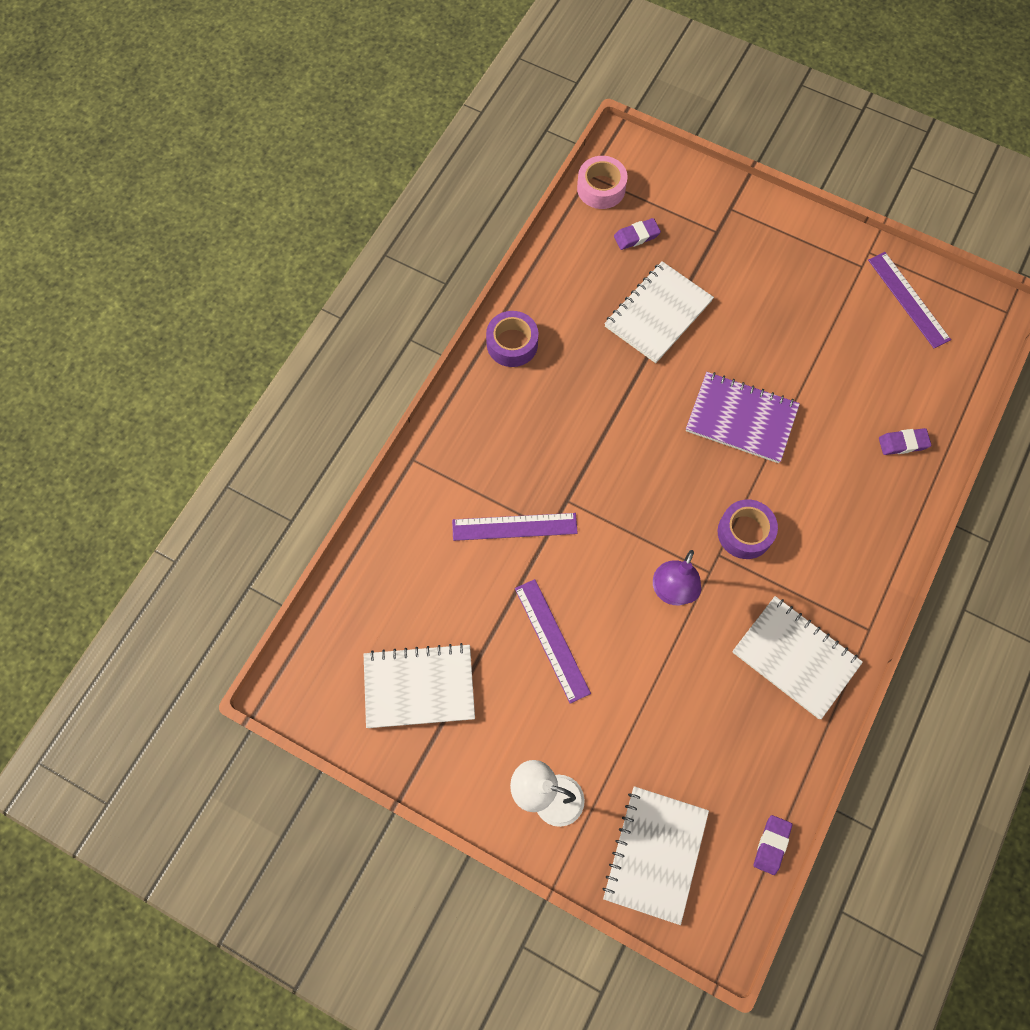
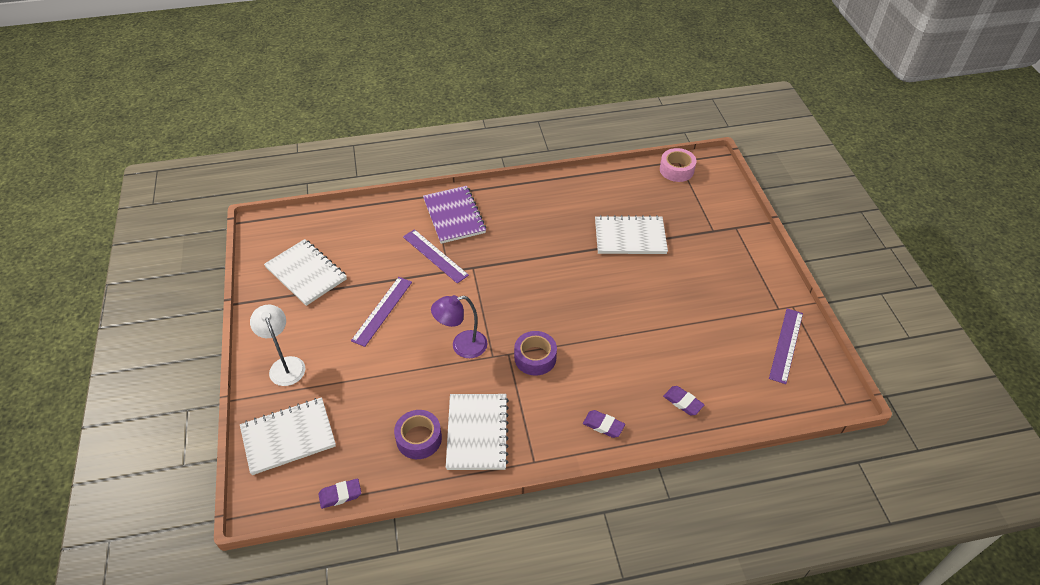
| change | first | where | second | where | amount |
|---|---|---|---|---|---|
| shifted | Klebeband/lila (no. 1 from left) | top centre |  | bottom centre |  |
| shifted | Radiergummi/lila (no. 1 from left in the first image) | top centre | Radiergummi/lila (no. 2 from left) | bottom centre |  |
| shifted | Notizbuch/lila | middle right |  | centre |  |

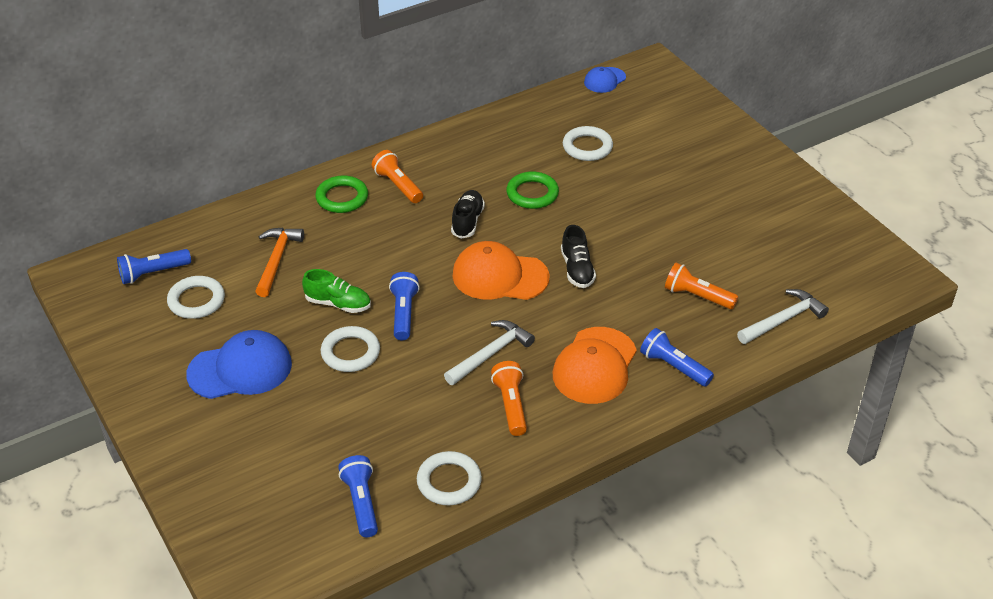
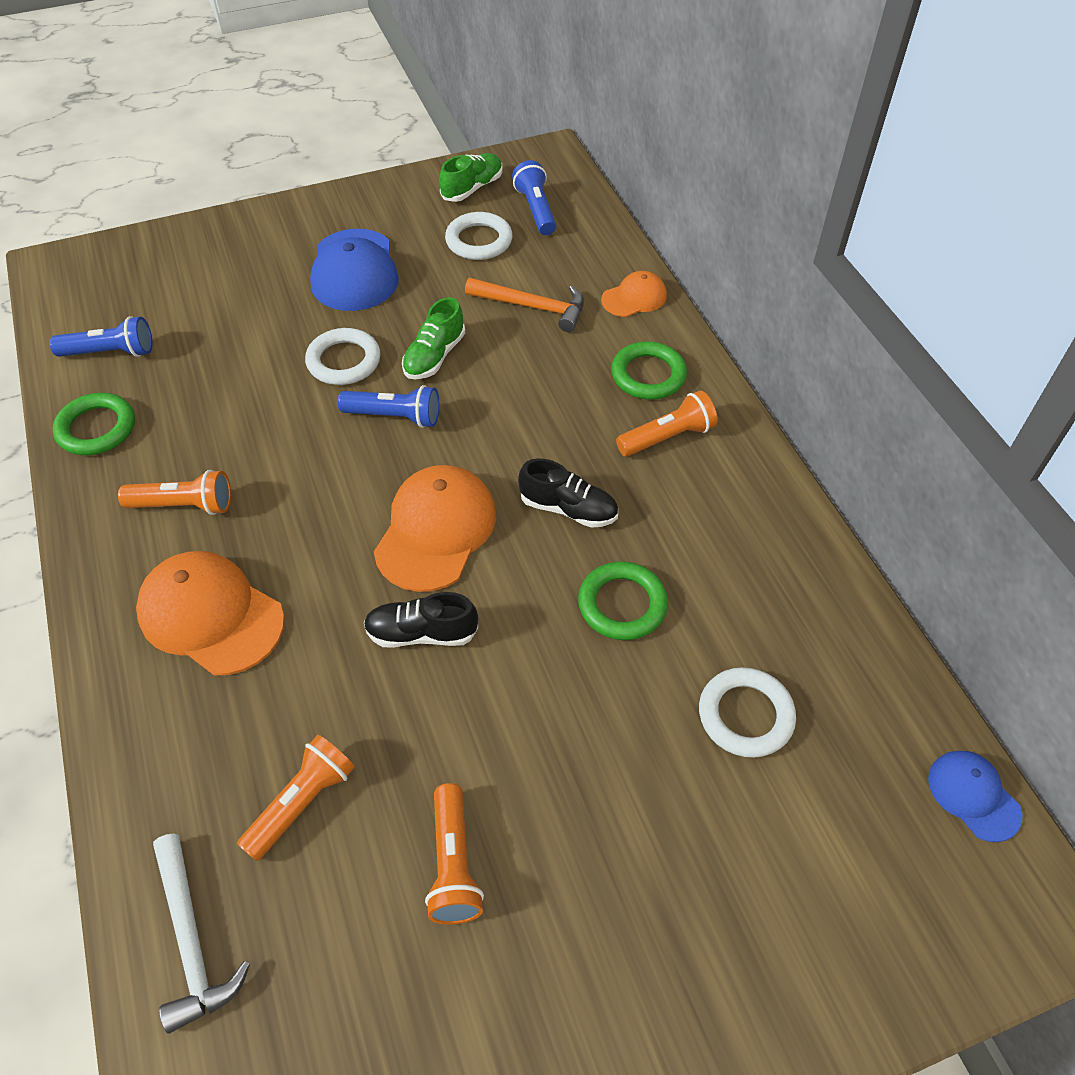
| change | first | where | second | where | amount |
|---|---|---|---|---|---|
| repainted | Ring/weiß (no. 3 from left) | bottom centre | Ring/grün (no. 1 from left) | middle left |  |
| gone | Hammer/weiß (no. 1 from left) | centre |  |  |  |
| gone | Taschenlampe/blau (no. 4 from left) | middle right |  |  |  |
| new |  |  | Taschenlampe/orange (no. 3 from left) | bottom centre |  |
| new |  |  | Schuh/grün (no. 2 from left) | top centre |  |
| new |  |  | Kappe/orange (no. 3 from left) | top centre |  |

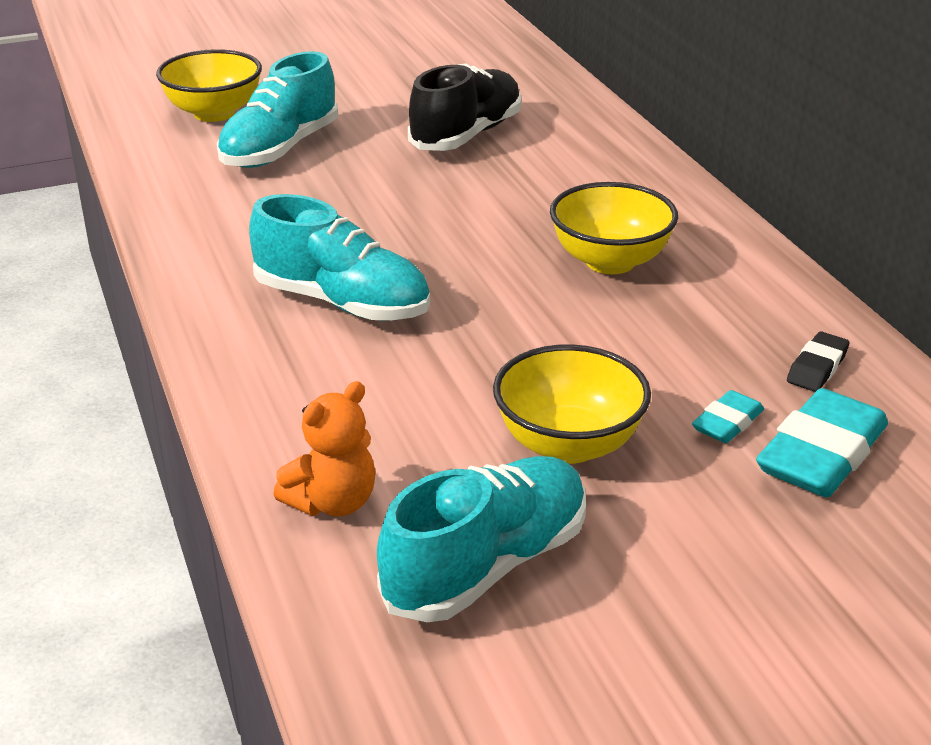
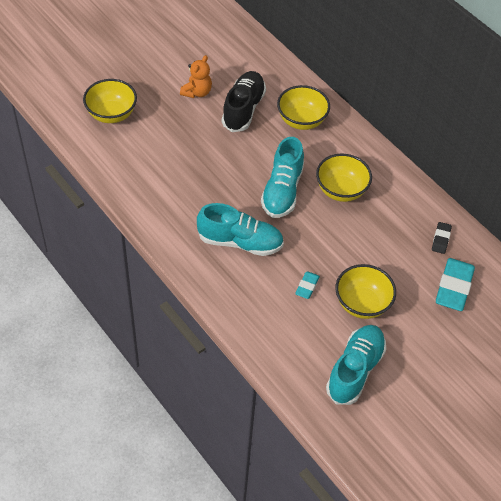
| change | first | where | second | where | amount |
|---|---|---|---|---|---|
| shifted | Schuh/türkis (no. 1 from left in the first image) | top left | Schuh/türkis (no. 2 from left) | centre |  |
| shifted | Teddybär/orange | centre |  | top centre |  |
| shifted | Radiergummi/türkis (no. 1 from left) | middle right |  | centre |  |
| new |  |  | Schüssel/gelb (no. 2 from left) | top centre |  |

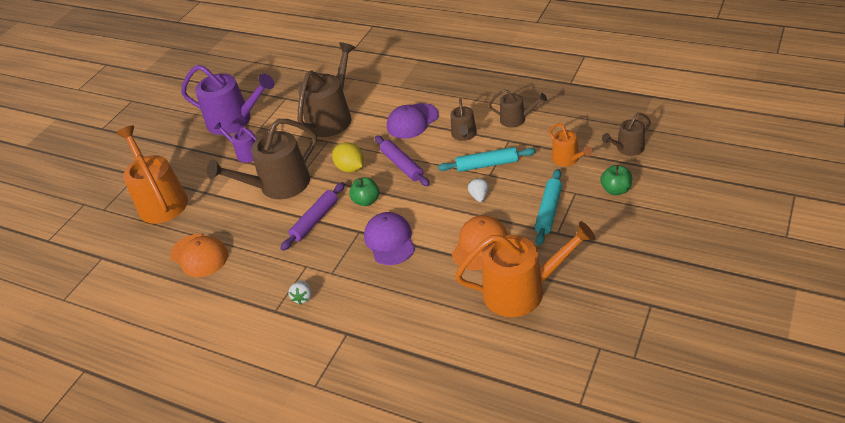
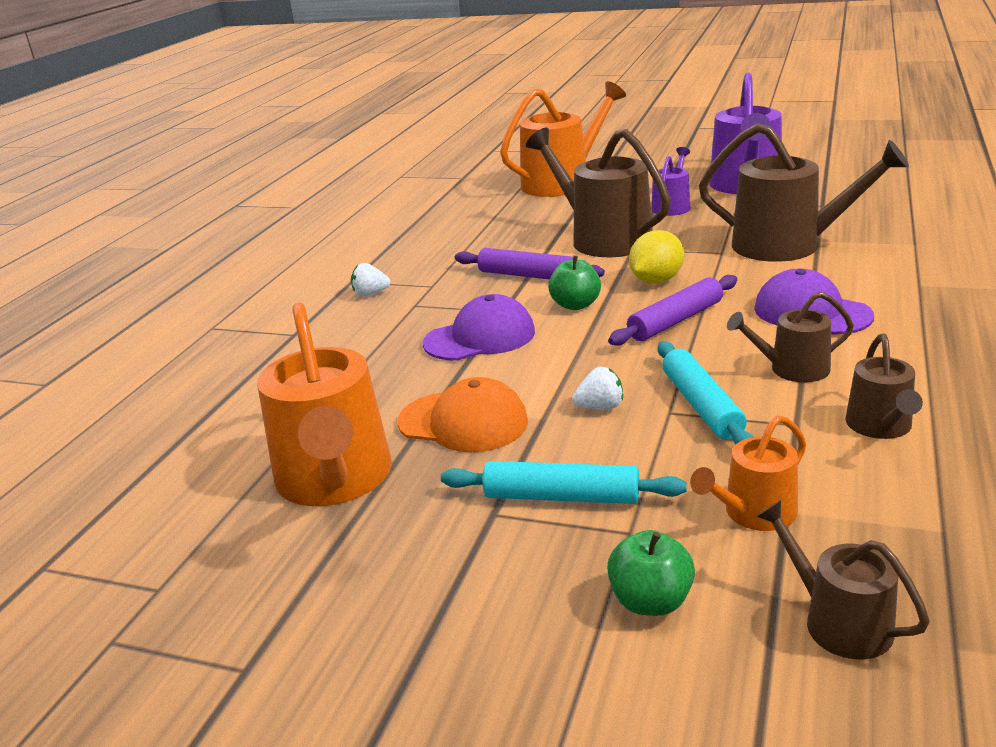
| change | first | where | second | where | amount |
|---|---|---|---|---|---|
| gone | Kappe/orange (no. 1 from left) | middle left |  |  |  |

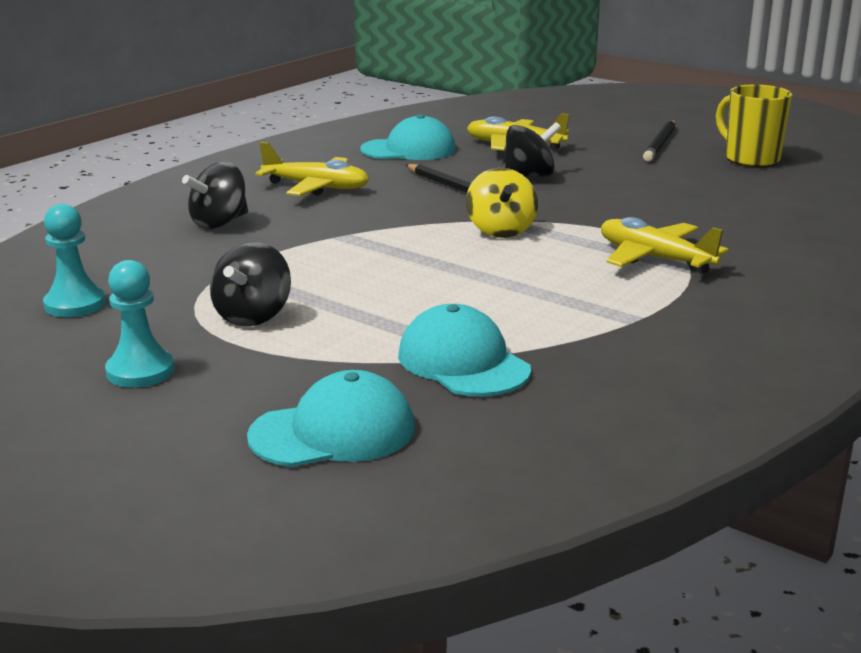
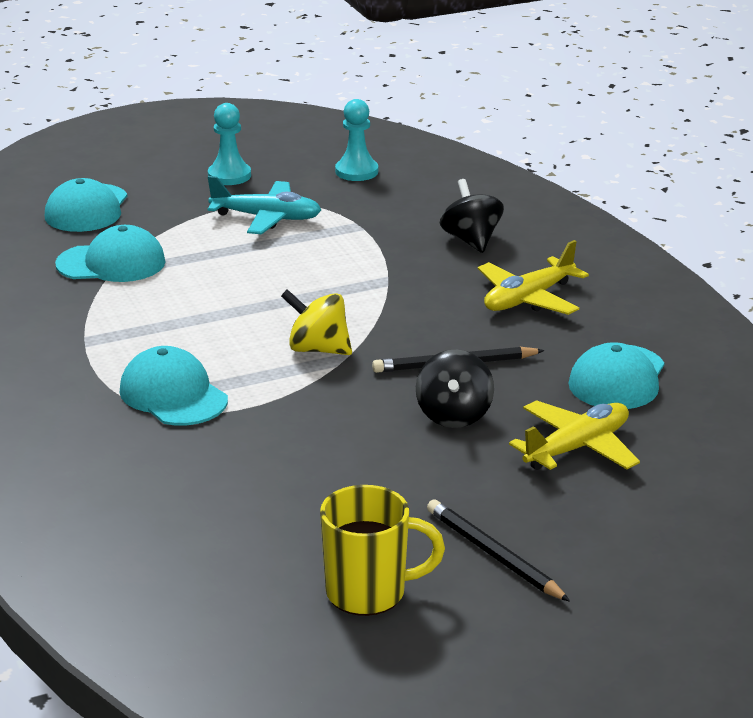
| change | first | where | second | where | amount |
|---|---|---|---|---|---|
| swapped | Kreisel/schwarz (no. 2 from left) | middle left | Flugzeug/türkis | top centre |  |
| swapped | Flugzeug/gelb (no. 3 from left) | middle right | Kappe/türkis (no. 3 from left) | middle left |  |

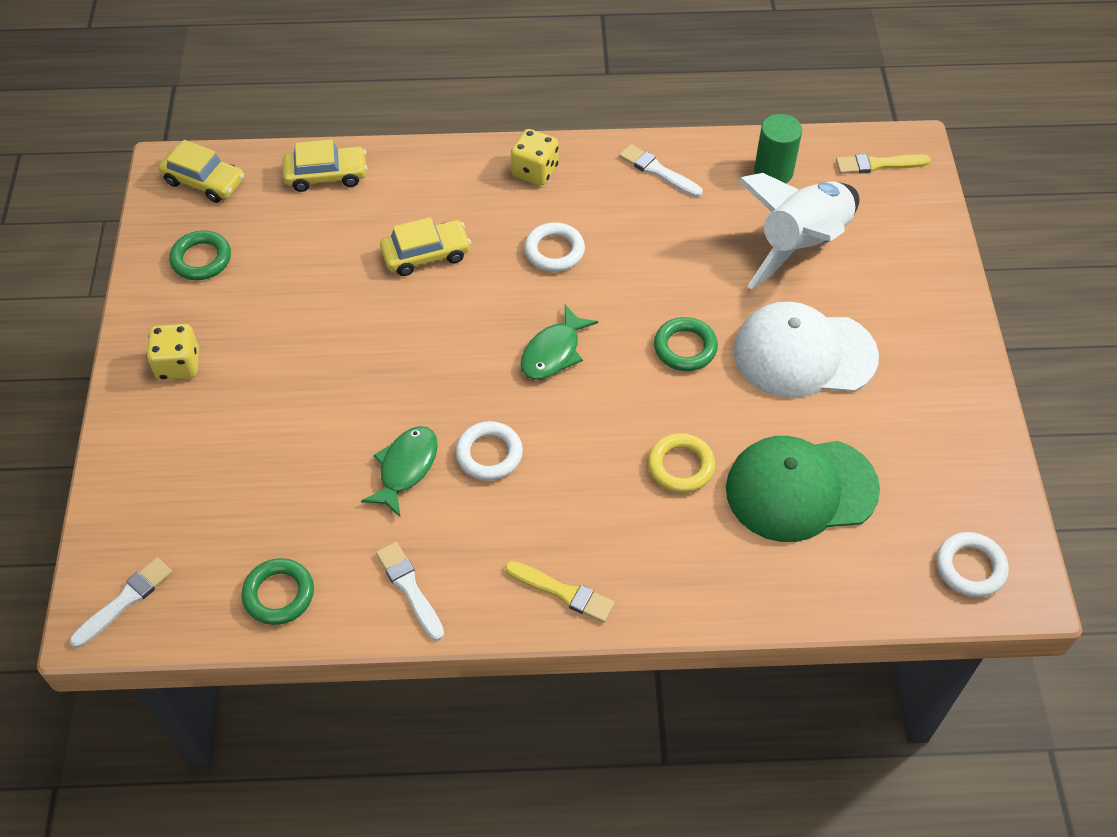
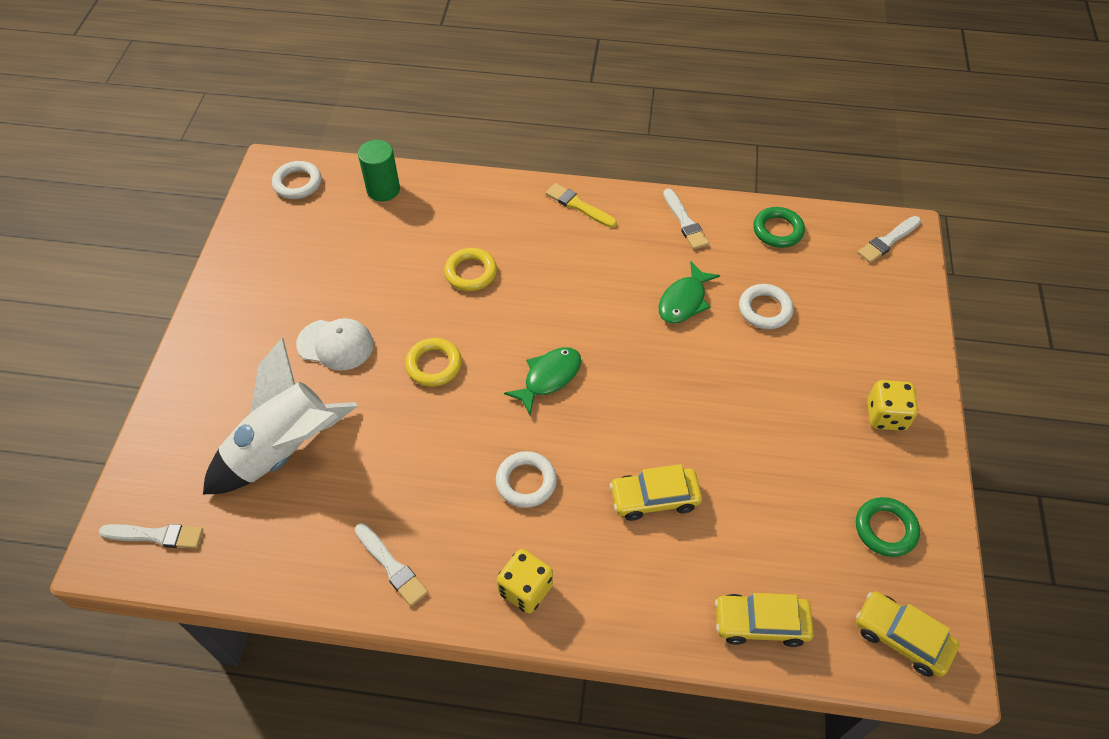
| change | first | where | second | where | amount |
|---|---|---|---|---|---|
| shifted | Ring/weiß (no. 1 from left in the first image) | centre | Ring/weiß (no. 3 from left) | middle right |  |
| repainted | Ring/grün (no. 3 from left) | centre | Ring/gelb (no. 1 from left) | centre |  |
| gone | Kappe/grün | middle right |  |  |  |
| scaled | Kappe/weiß | middle right |  | middle left | x0.62 |
| shifted | Vollzylinder/grün | top right |  | top centre |  |
| repainted | Pinsel/gelb (no. 2 from left) | top right | Pinsel/weiß (no. 1 from left) | bottom left |  |

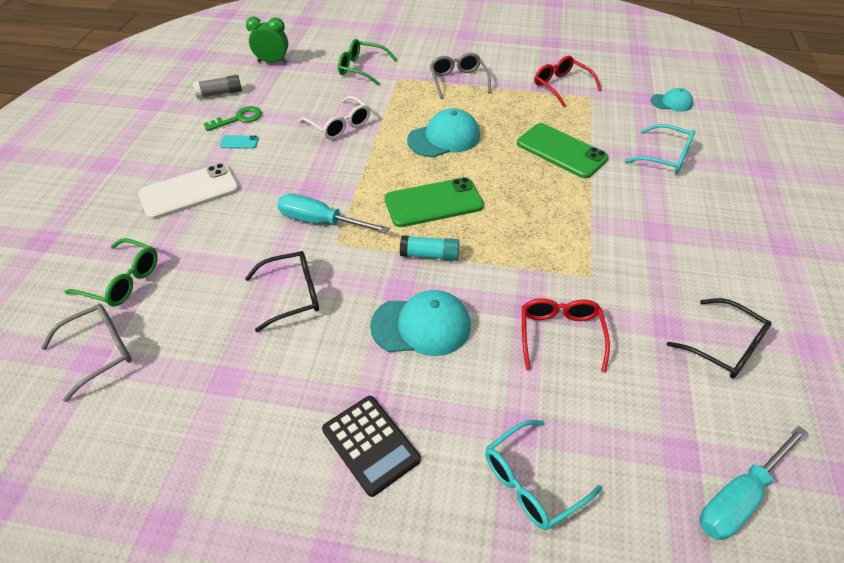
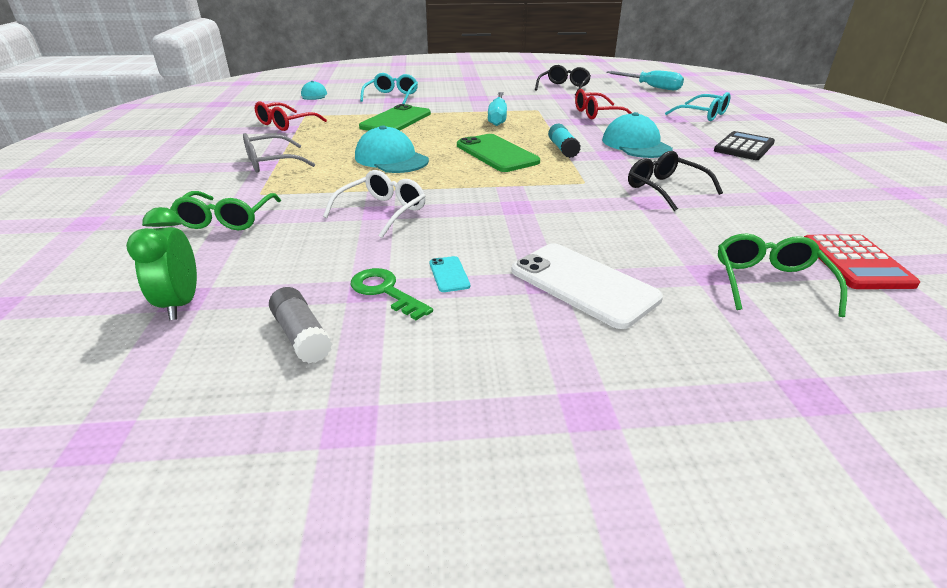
| change | first | where | second | where | amount |
|---|---|---|---|---|---|
| swapped | Brille/grau (no. 1 from left) | middle left | Taschenrechner/rot | middle right |  |
| shifted | Schraubenzieher/türkis (no. 1 from left) | centre |  | top centre |  |

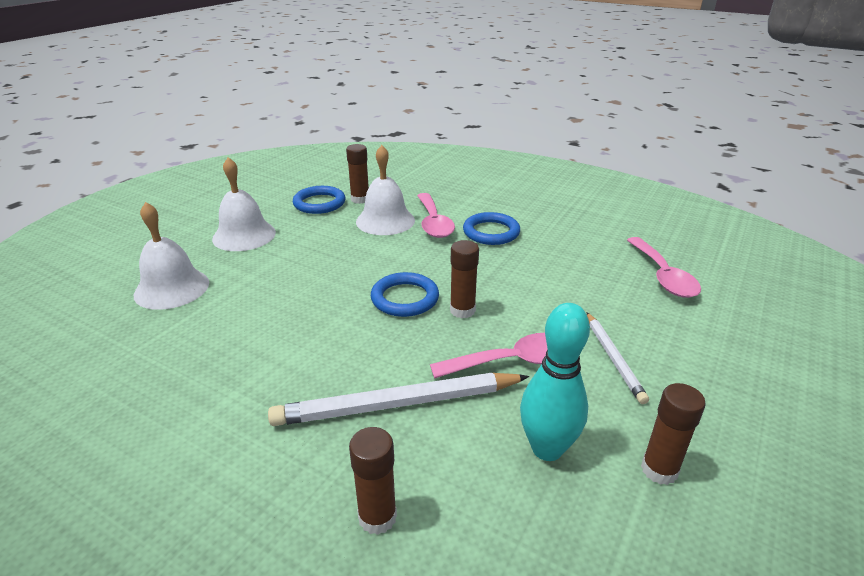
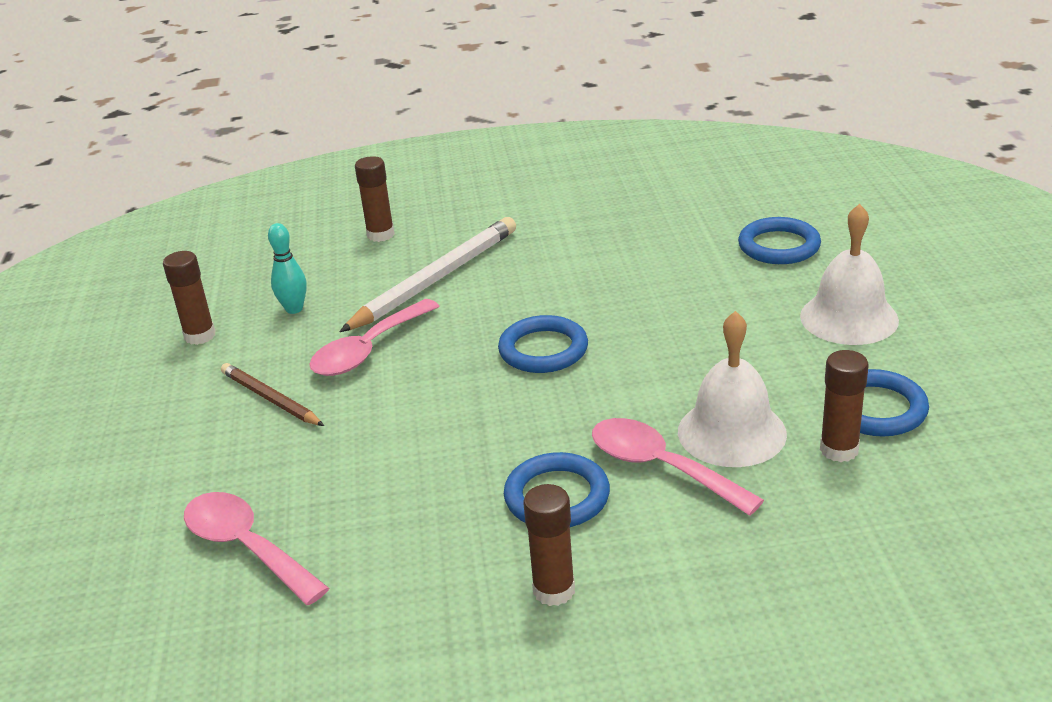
| change | first | where | second | where | amount |
|---|---|---|---|---|---|
| swapped | Glocke/weiß (no. 1 from left) | middle left | Ring/blau (no. 3 from left) | middle right |  |
| shifted | Klebestift/braun (no. 3 from left) | centre |  | bottom centre |  |
| scaled | Bowlingkegel/türkis | centre |  | middle left | x0.62 |
| repainted | Bleistift/weiß (no. 2 from left) | middle right | Bleistift/braun | middle left |  |

